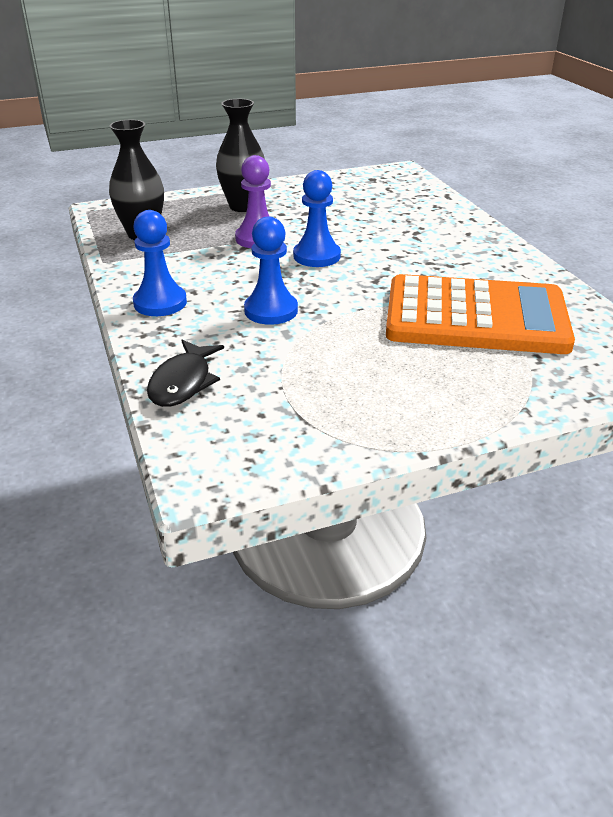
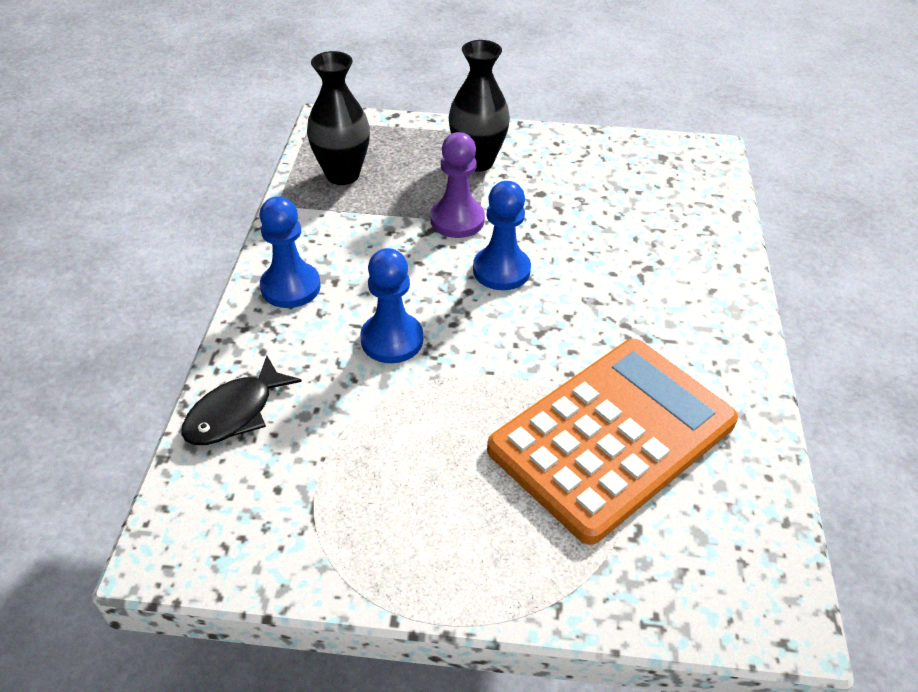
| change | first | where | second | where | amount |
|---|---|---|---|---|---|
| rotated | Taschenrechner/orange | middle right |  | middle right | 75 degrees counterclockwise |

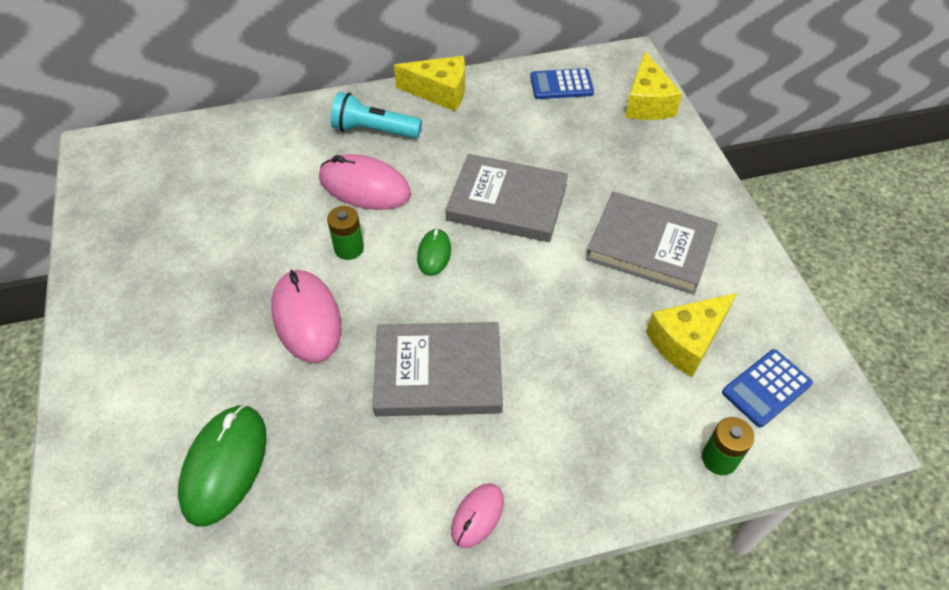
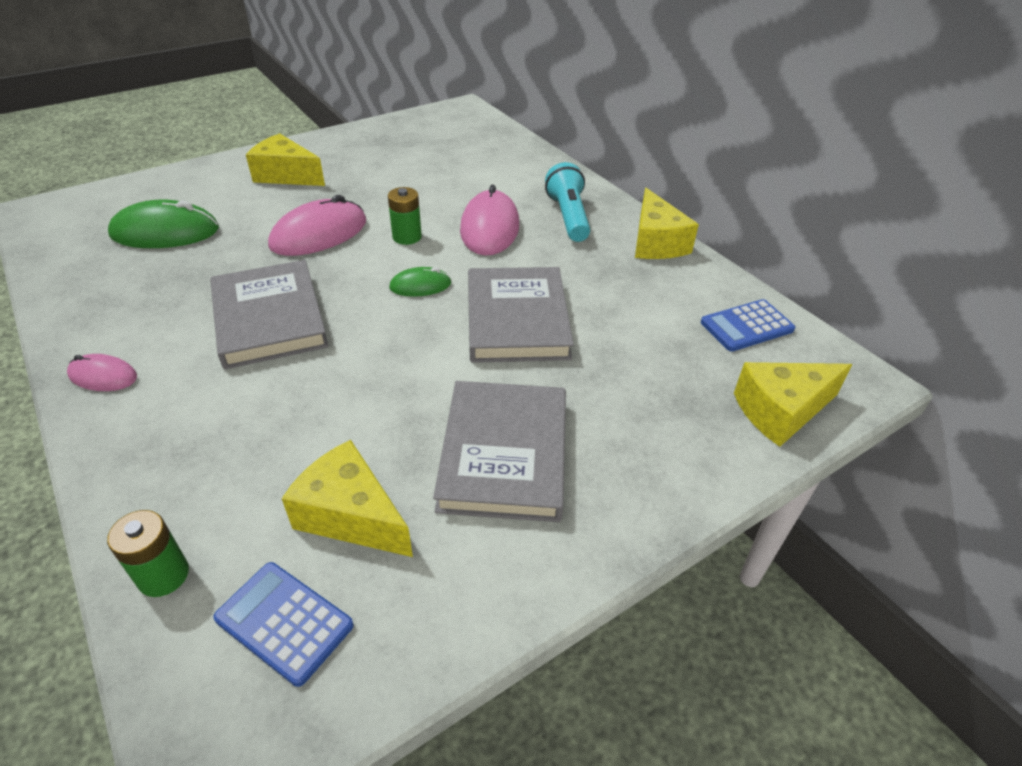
| change | first | where | second | where | amount |
|---|---|---|---|---|---|
| rotated | Taschenrechner/blau (no. 1 from left in the first image) | top centre | Taschenrechner/blau (no. 2 from left) | middle right | 90 degrees counterclockwise |
| new |  |  | Käse/gelb (no. 1 from left) | top left |  |

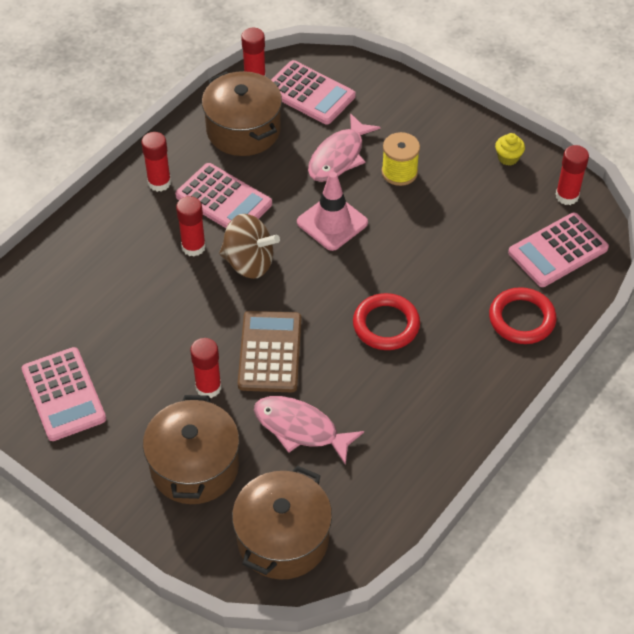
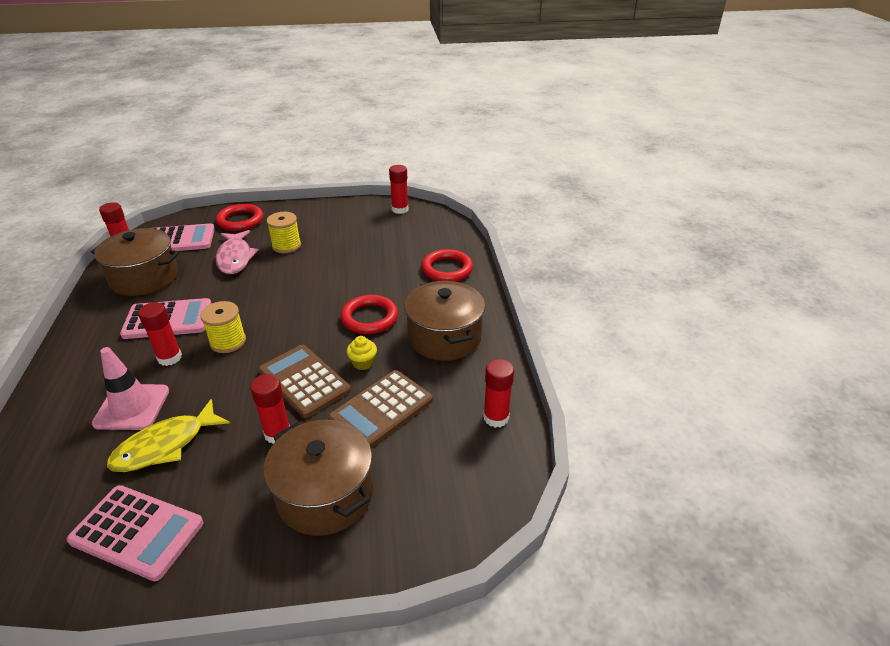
| change | first | where | second | where | amount |
|---|---|---|---|---|---|
| shifted | Klebestift/rot (no. 1 from left in the first image) | top left | Klebestift/rot (no. 5 from left) | centre |  |
| swapped | Kreisel/braun | centre | Garnrolle/gelb (no. 1 from left) | middle left |  |
| shifted | Kochtopf/braun (no. 3 from left) | bottom centre |  | centre |  |
| swapped | Fisch/rosa (no. 1 from left) | bottom centre | Taschenrechner/braun (no. 2 from left) | centre |  |
| shifted | Leitkegel/rosa | top centre |  | middle left |  |
| shifted | Muffin/gelb | top right |  | centre |  |
| gone | Taschenrechner/rosa (no. 4 from left) | middle right |  |  |  |
| new |  |  | Fisch/gelb | bottom left |  |
| new |  |  | Ring/rot (no. 1 from left) | middle left |  |

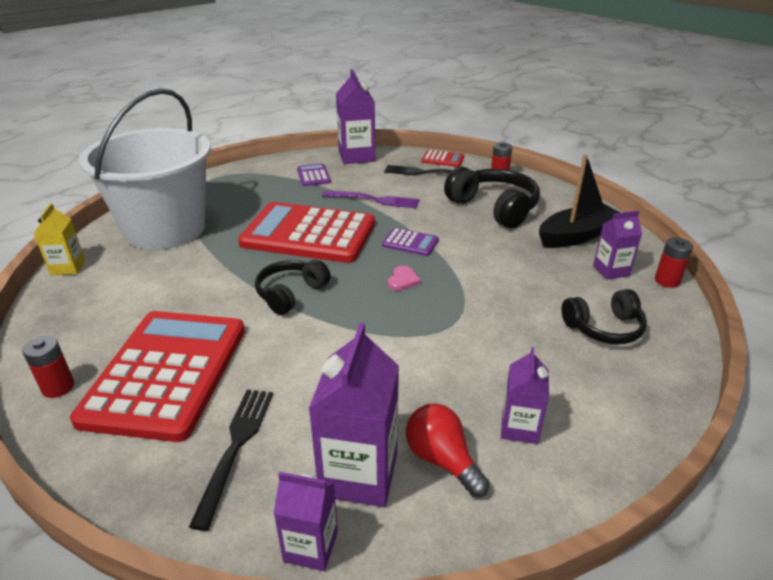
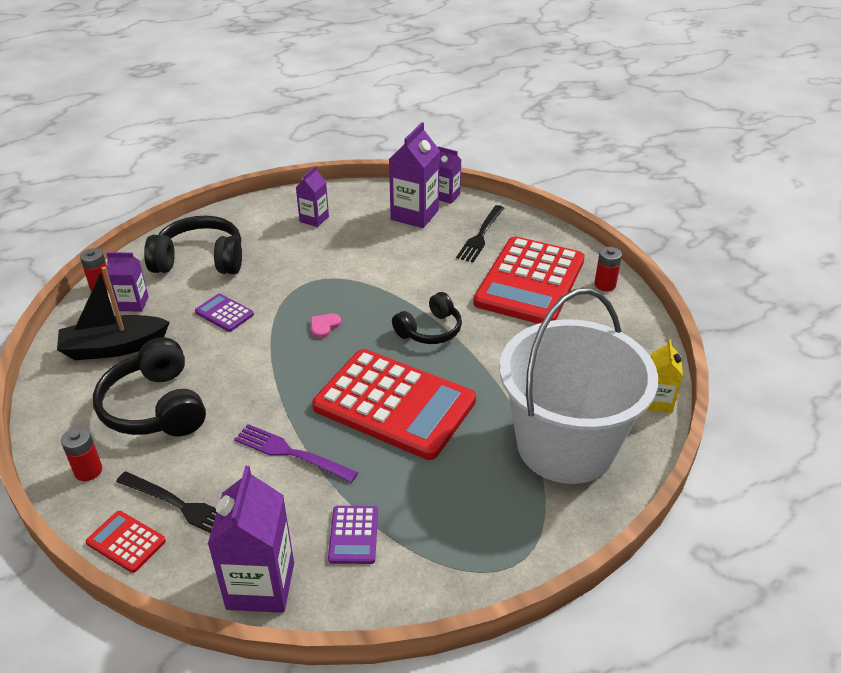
| change | first | where | second | where | amount |
|---|---|---|---|---|---|
| shifted | Taschenrechner/lila (no. 2 from left in the first image) | centre | Taschenrechner/lila (no. 1 from left) | middle left |  |
| gone | Glühbirne/rot | bottom centre |  |  |  |
| scaled | Kopfhörer/schwarz (no. 3 from left in the first image) | middle right | Kopfhörer/schwarz (no. 2 from left) | middle left | x1.56 |

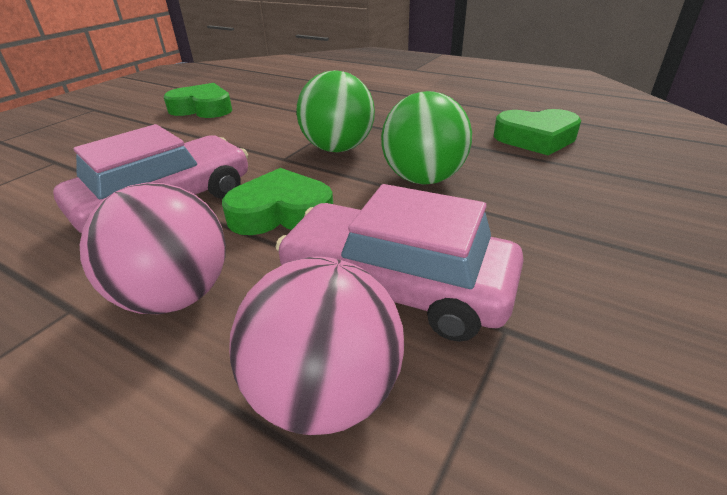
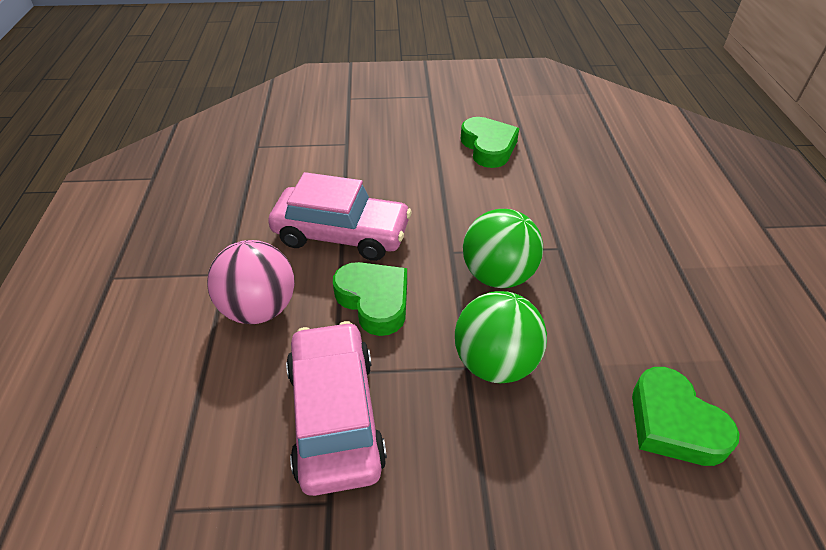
| change | first | where | second | where | amount |
|---|---|---|---|---|---|
| gone | Ball/rosa (no. 2 from left) | bottom centre |  |  |  |

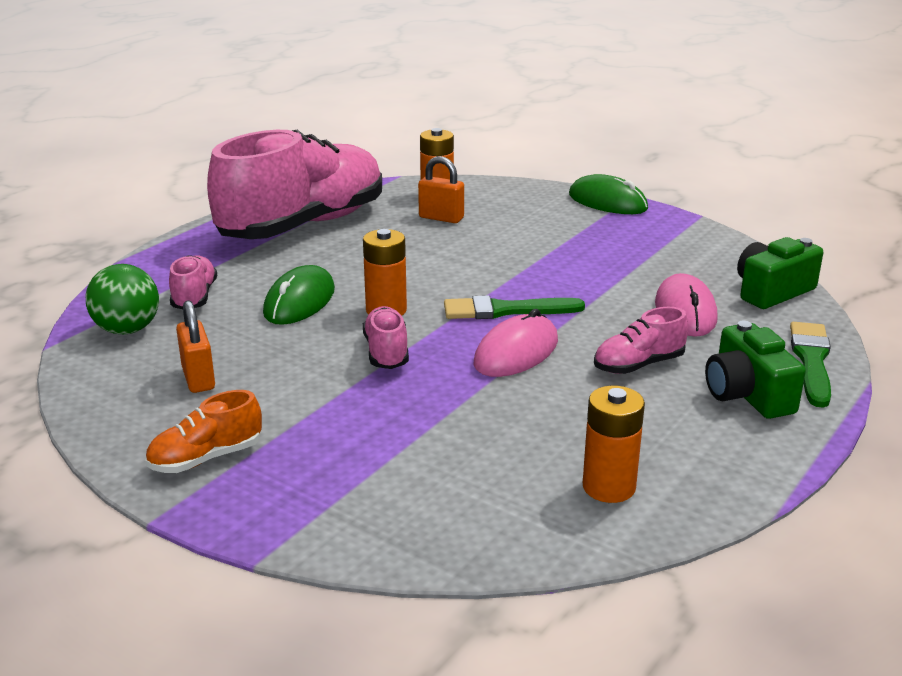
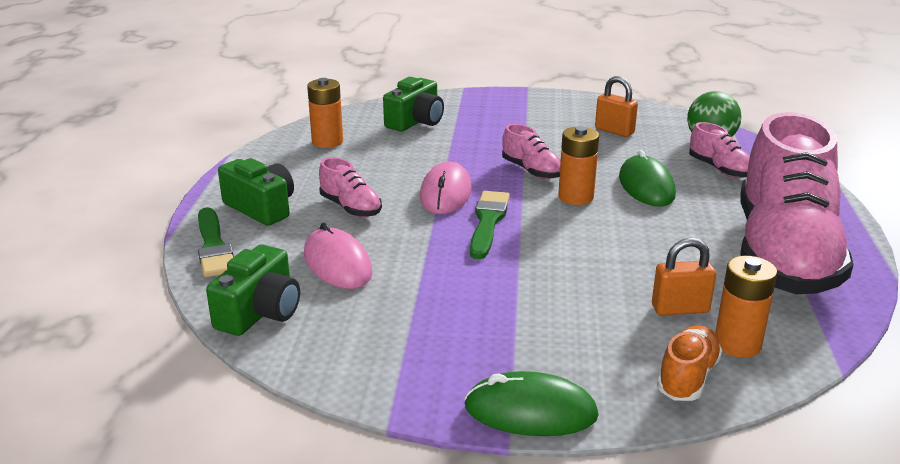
| change | first | where | second | where | amount |
|---|---|---|---|---|---|
| shifted | Schuh/orange | middle left |  | bottom right |  |
| rotated | Pinsel/grün (no. 1 from left in the first image) | centre | Pinsel/grün (no. 2 from left) | centre | 45 degrees counterclockwise |
| rotated | Schuh/rosa (no. 4 from left in the first image) | middle right | Schuh/rosa (no. 1 from left) | centre | 105 degrees clockwise |
| new |  |  | Kamera/grün (no. 3 from left) | top centre |  |

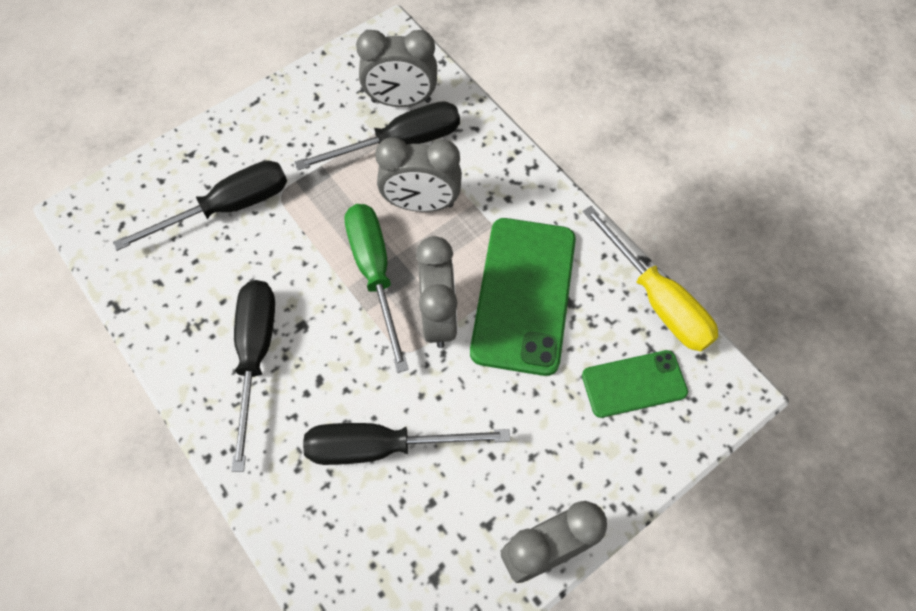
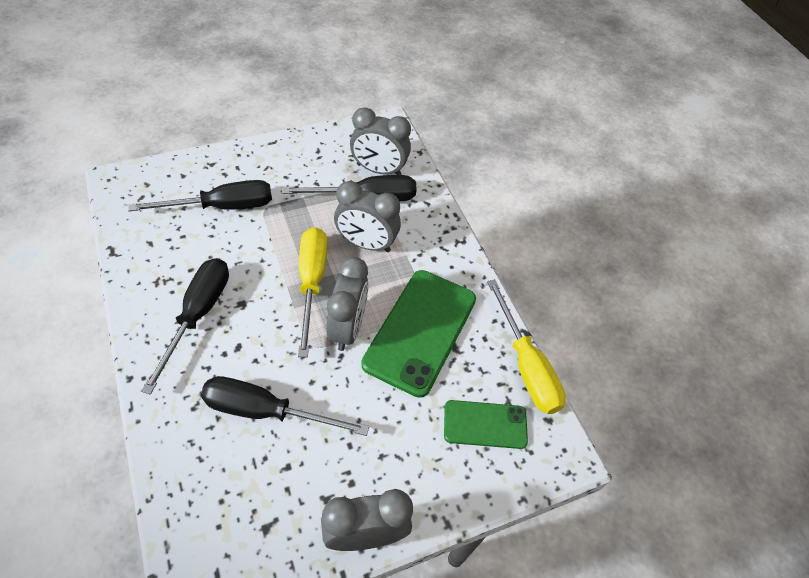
| change | first | where | second | where | amount |
|---|---|---|---|---|---|
| repainted | Schraubenzieher/grün | centre | Schraubenzieher/gelb (no. 1 from left) | centre |  |

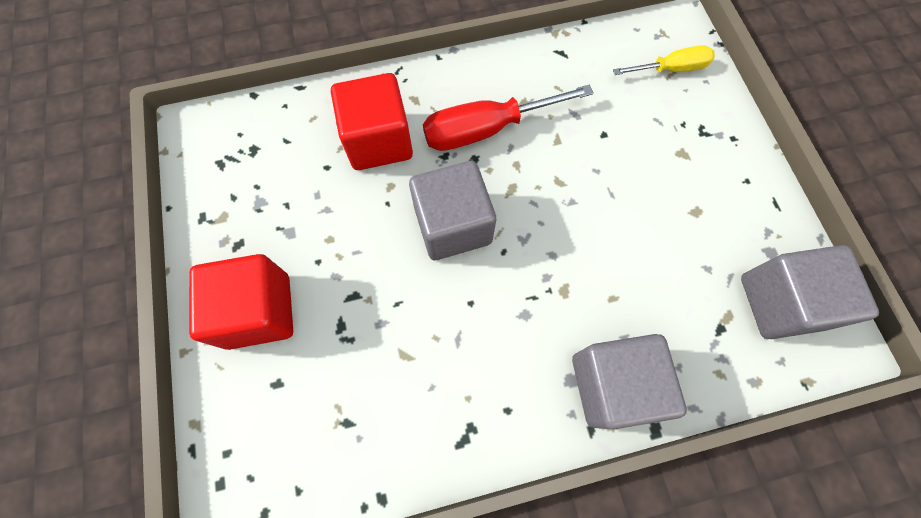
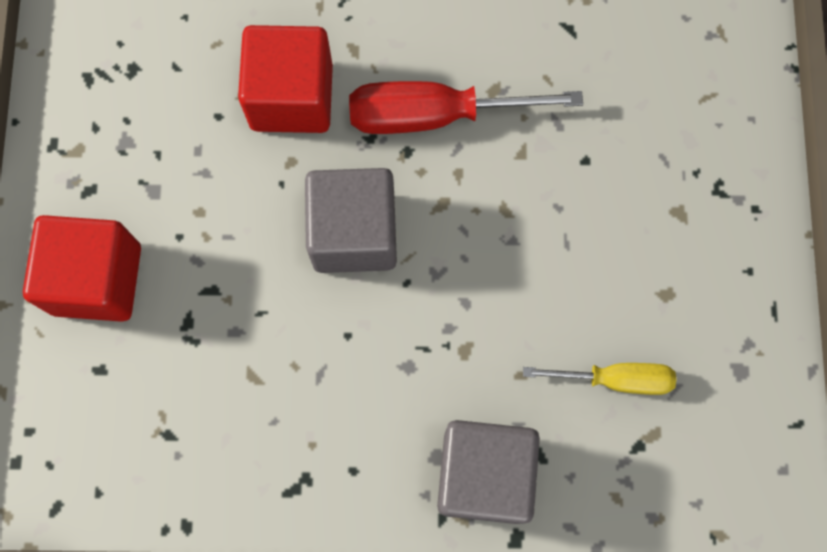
| change | first | where | second | where | amount |
|---|---|---|---|---|---|
| shifted | Schraubenzieher/gelb | top right |  | bottom right |  |
| gone | Kubus/grau (no. 3 from left) | middle right |  |  |  |

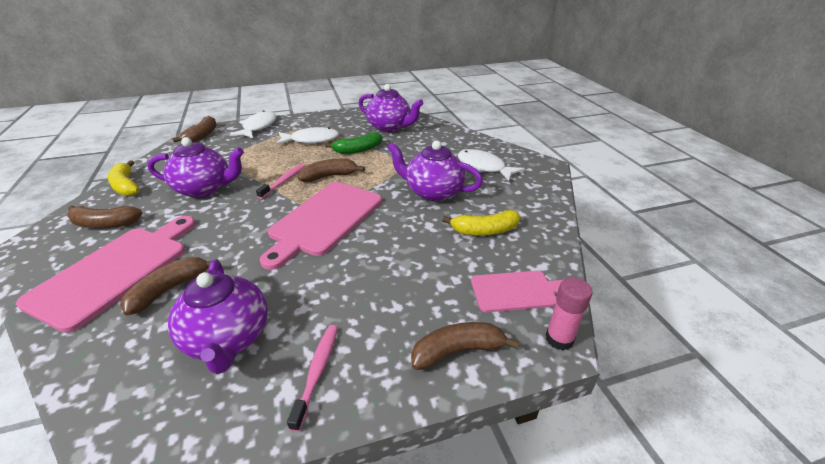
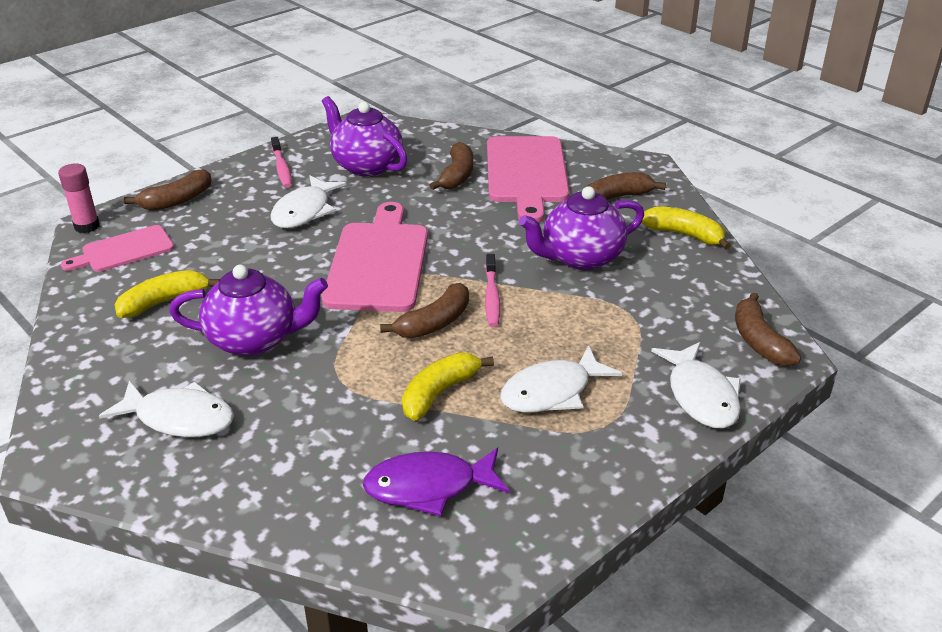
| change | first | where | second | where | amount |
|---|---|---|---|---|---|
| repainted | Banane/grün | top centre | Banane/gelb (no. 2 from left) | centre |  |
| swapped | Teekanne/lila (no. 3 from left) | top centre | Fisch/lila | bottom centre |  |
| new |  |  | Fisch/weiß (no. 2 from left) | top left |  |

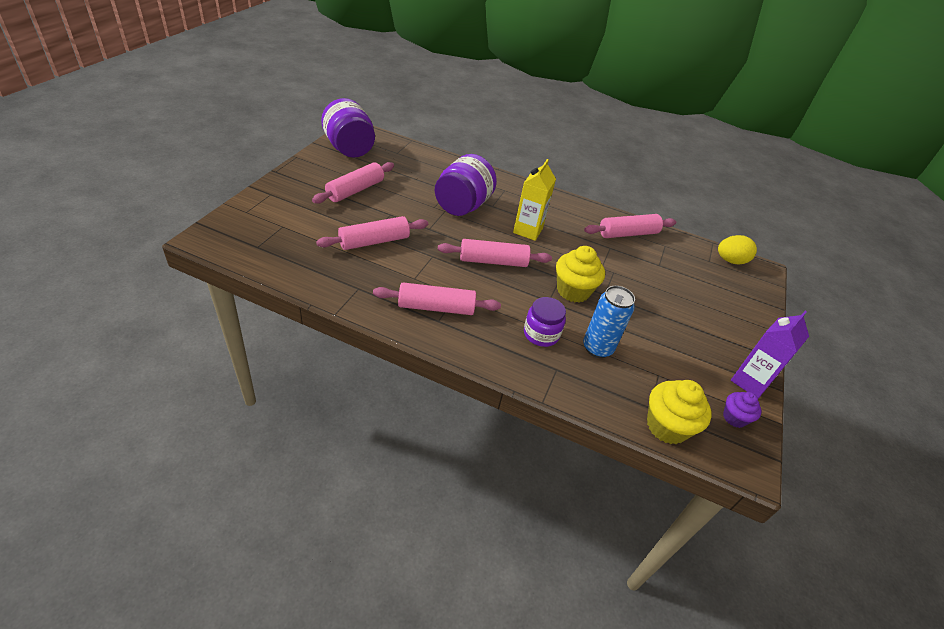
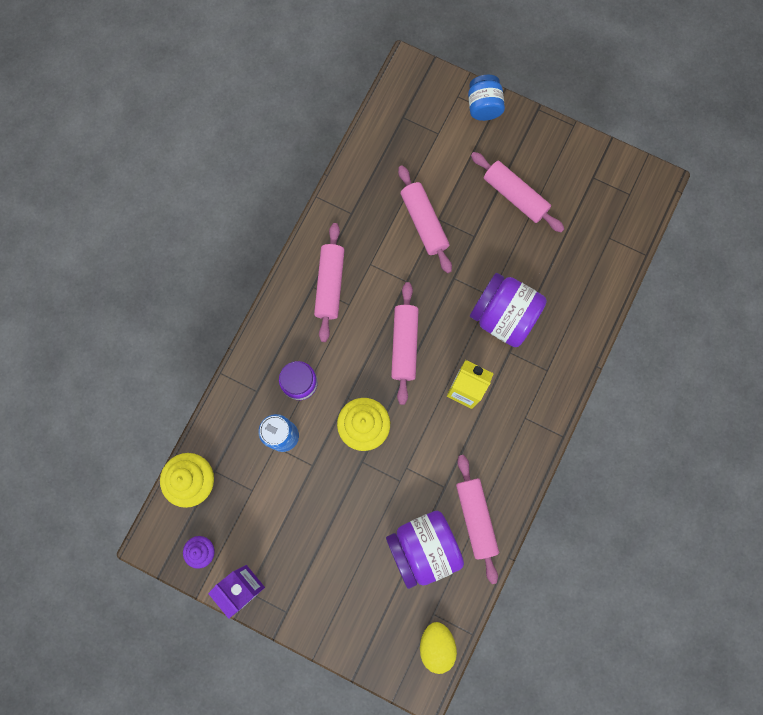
| change | first | where | second | where | amount |
|---|---|---|---|---|---|
| shifted | Einmachglas/lila (no. 1 from left in the first image) | top centre | Einmachglas/lila (no. 2 from left) | bottom centre |  |
| new |  |  | Einmachglas/blau | top centre |  |

